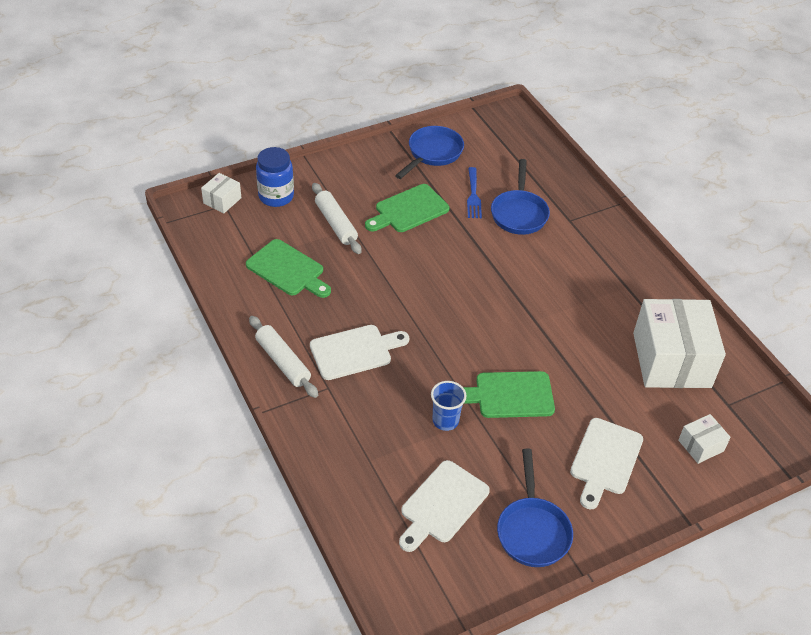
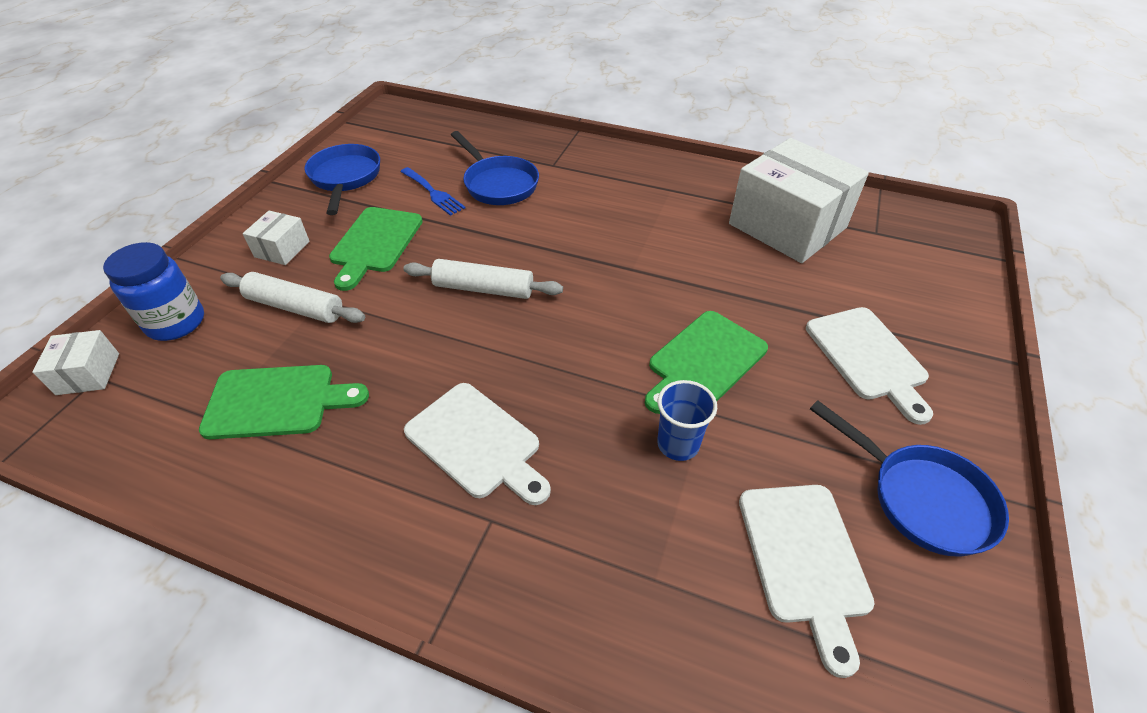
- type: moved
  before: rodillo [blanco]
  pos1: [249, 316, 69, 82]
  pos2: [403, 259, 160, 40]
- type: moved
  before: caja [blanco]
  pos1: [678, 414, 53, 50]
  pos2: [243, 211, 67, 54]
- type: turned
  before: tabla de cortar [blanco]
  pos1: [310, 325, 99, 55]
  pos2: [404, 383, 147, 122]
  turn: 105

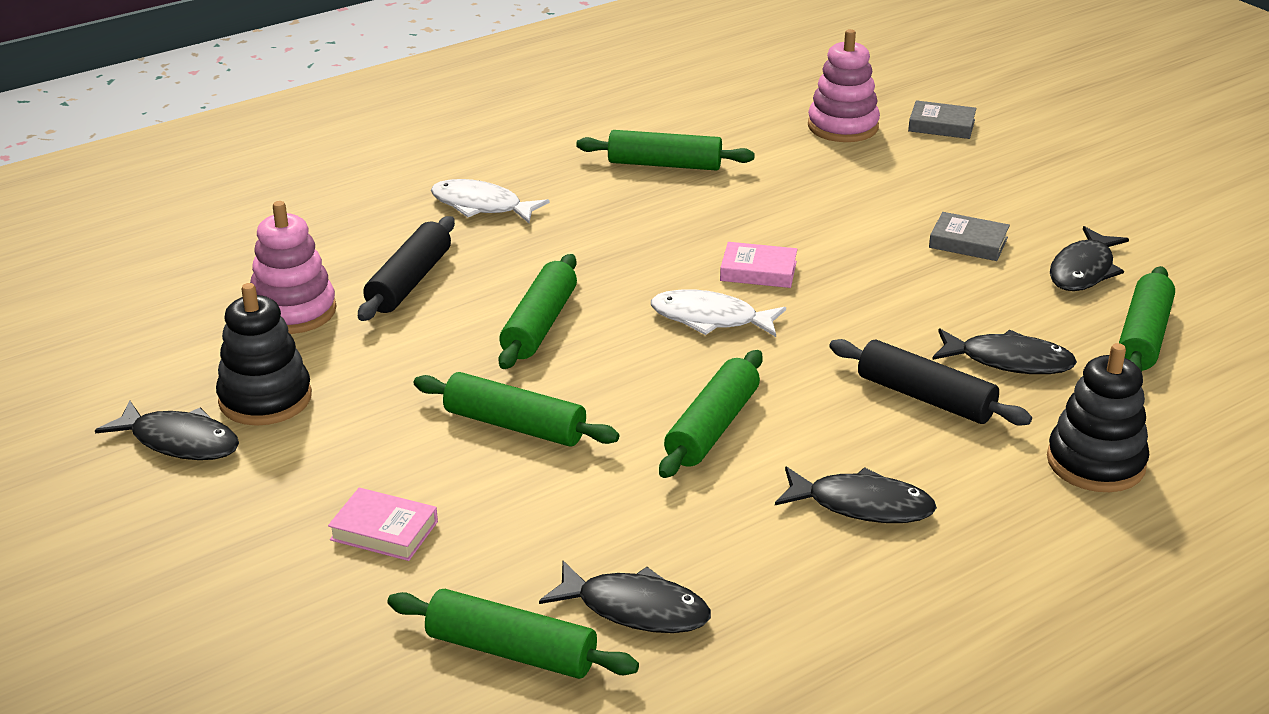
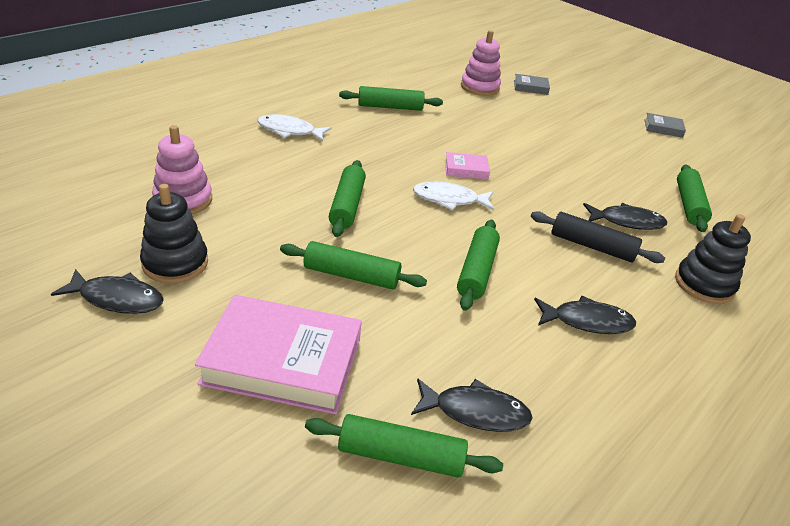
- type: removed
  before: rodillo [negro]
  pos1: [358, 216, 97, 105]
- type: removed
  before: pez [negro]
  pos1: [1050, 226, 79, 65]
- type: moved
  before: libro [gris]
  pos1: [929, 212, 81, 49]
  pos2: [644, 113, 42, 25]
- type: resized
  before: libro [rosa]
  pos1: [328, 488, 110, 73]
  pos2: [195, 295, 167, 119]
  scale: 2.17

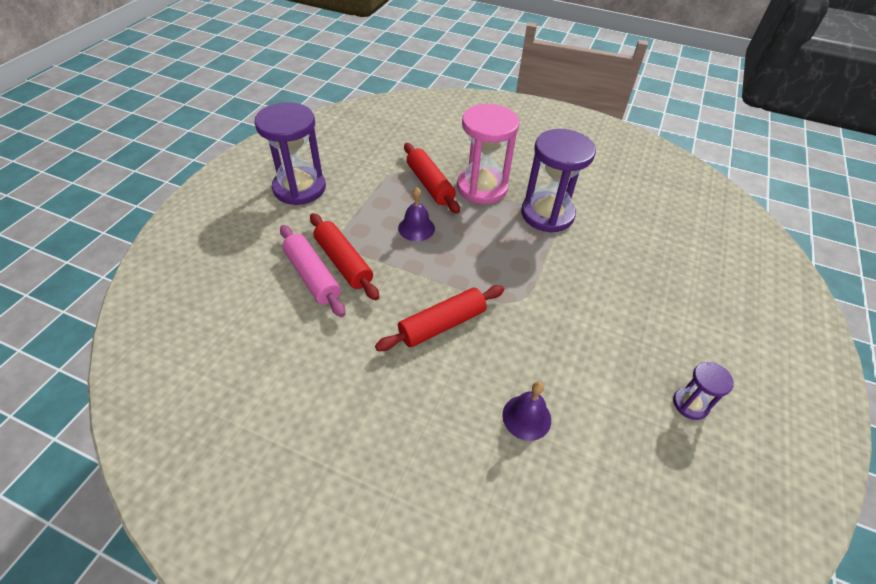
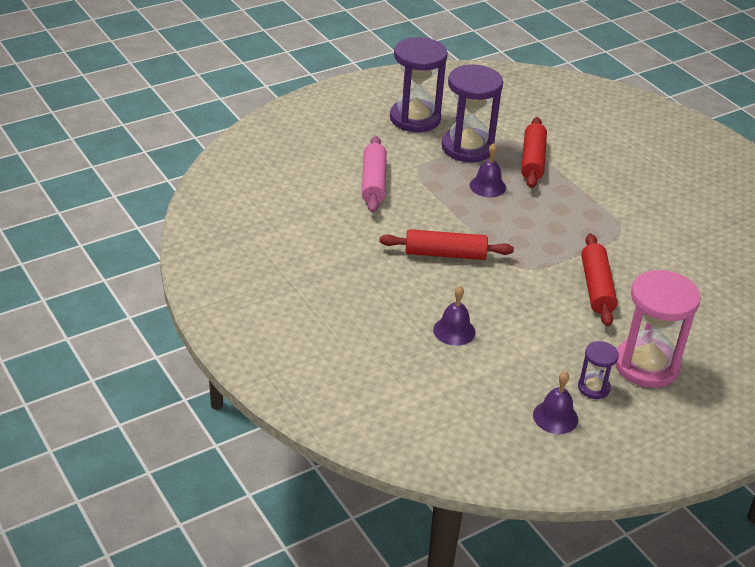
- type: added
  after: campana [morado]
  pos2: [533, 371, 45, 63]
- type: moved
  before: rodillo [rojo]
  pos1: [310, 213, 69, 87]
  pos2: [581, 234, 36, 92]
- type: moved
  before: reloj de arena [rosa]
  pos1: [457, 104, 63, 100]
  pos2: [615, 270, 86, 118]
- type: moved
  before: reloj de arena [morado]
  pos1: [521, 129, 75, 104]
  pos2: [442, 65, 61, 97]

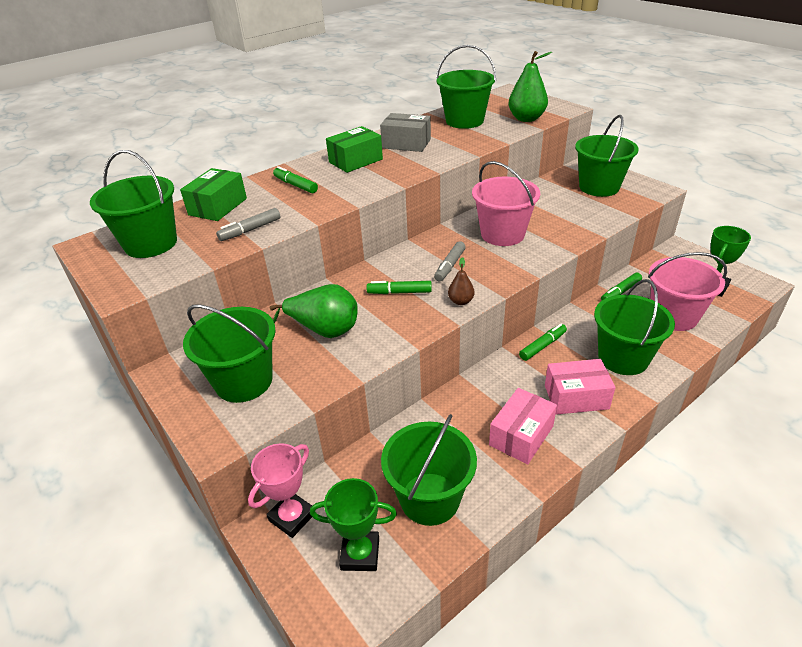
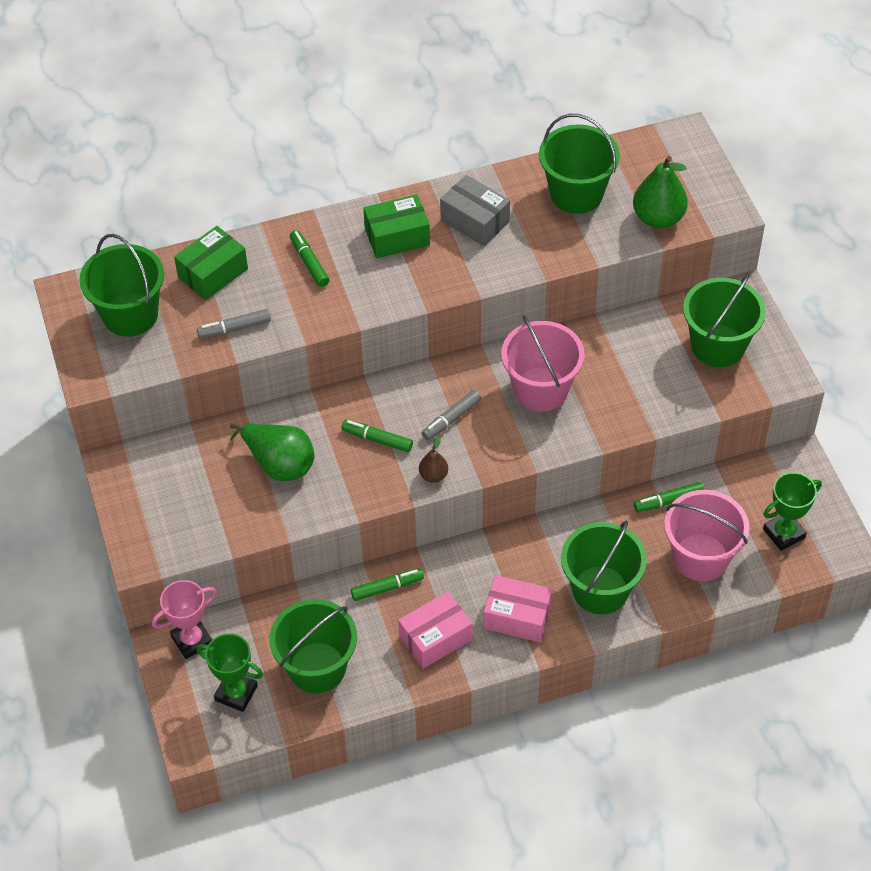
- type: removed
  before: balde [verde]
  pos1: [183, 304, 93, 99]
- type: moved
  before: rotulador [verde]
  pos1: [519, 324, 48, 37]
  pos2: [351, 568, 73, 33]

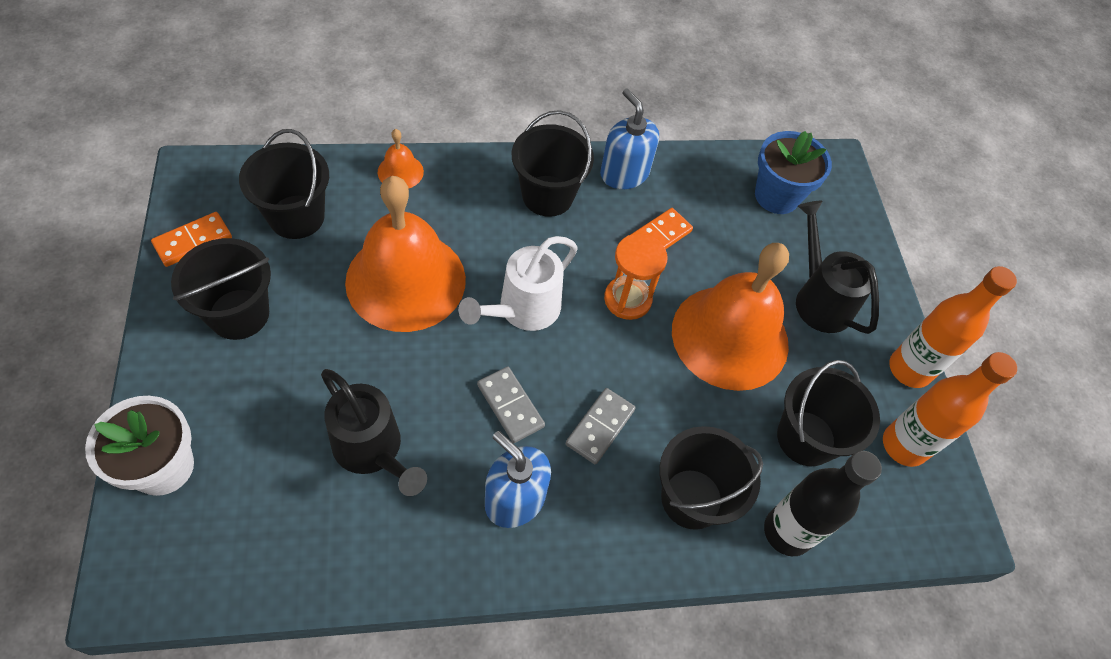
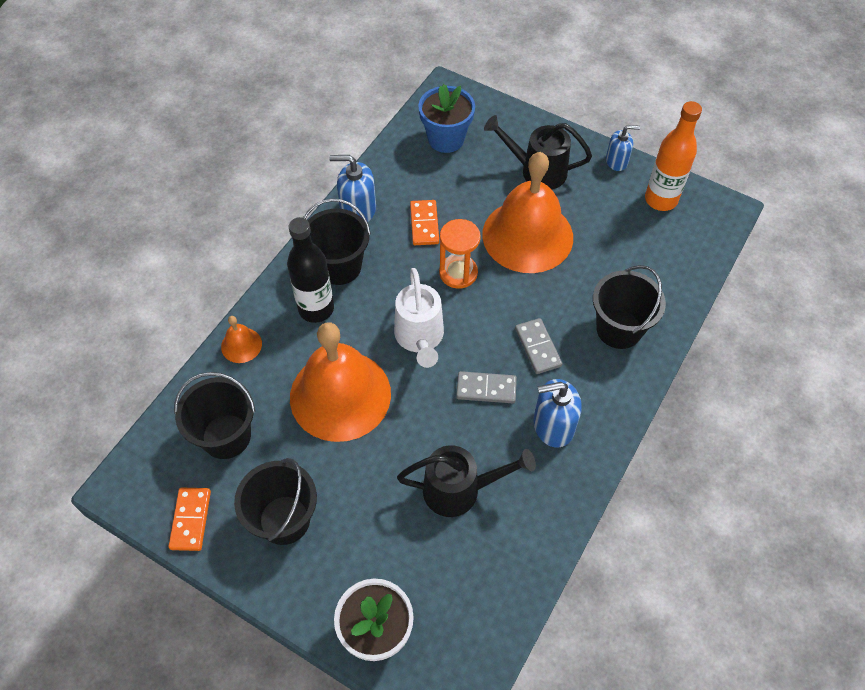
- type: removed
  before: balde [negro]
  pos1: [777, 360, 103, 106]
- type: moved
  before: botella [negro]
  pos1: [764, 451, 118, 105]
  pos2: [287, 217, 47, 106]
- type: replaced
  before: botella [naranja]
  after: dispensador de jabón [azul]
  pos1: [889, 266, 128, 122]
  pos2: [606, 125, 34, 46]

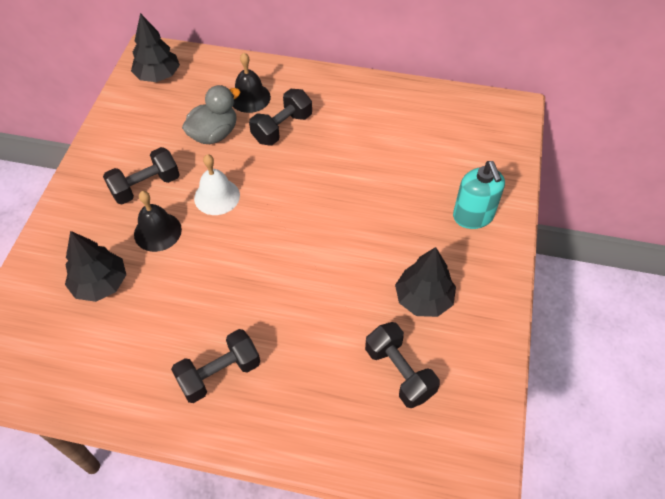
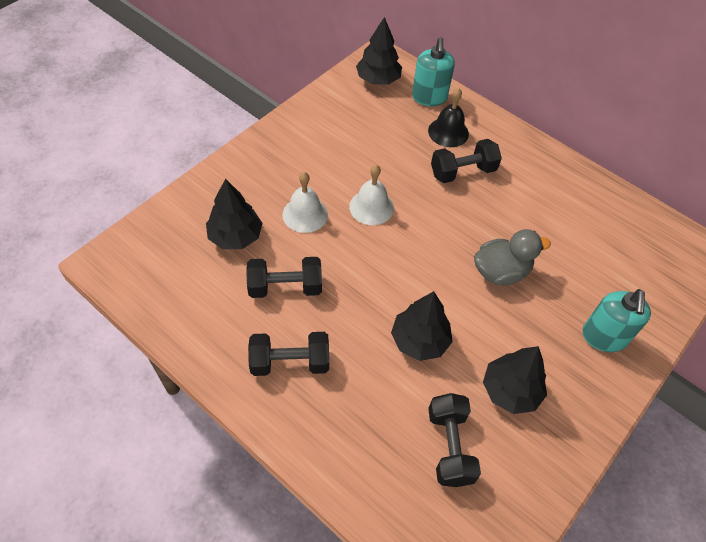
- type: added
  after: árbol [negro]
  pos2: [391, 291, 62, 70]
- type: added
  after: dispensador de jabón [turquesa]
  pos2: [412, 37, 43, 69]
- type: moved
  before: mancuerna [negro]
  pos1: [103, 147, 77, 57]
  pos2: [246, 257, 76, 41]
- type: moved
  before: pato [gris]
  pos1: [182, 85, 58, 59]
  pos2: [474, 229, 77, 57]
- type: recoloured
  before: campana [negro]
  after: campana [blanco]
  pos1: [134, 191, 48, 61]
  pos2: [283, 172, 45, 61]

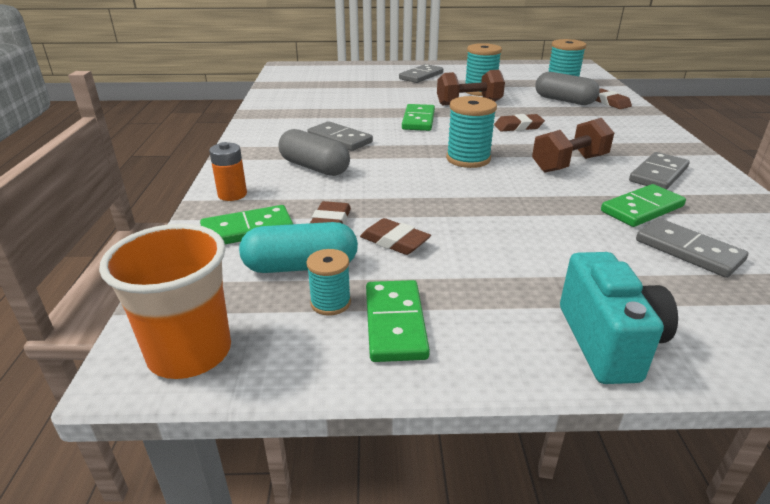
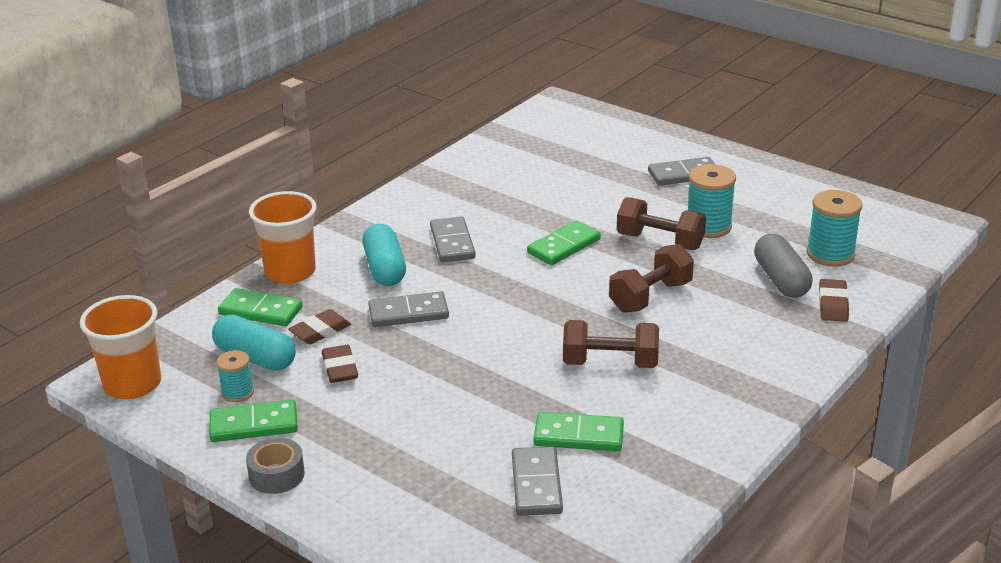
- type: removed
  before: carrete [turquesa]
  pos1: [446, 96, 51, 72]
- type: removed
  before: cámara [turquesa]
  pos1: [560, 252, 118, 132]
- type: added
  after: cinta adhesiva [gris]
  pos2: [246, 438, 59, 56]
- type: moved
  before: ficha de dominó [gris]
  pos1: [629, 152, 61, 37]
  pos2: [368, 291, 81, 36]
- type: replaced
  before: pila [naranja]
  after: vaso [naranja]
  pos1: [209, 142, 38, 59]
  pos2: [249, 191, 68, 93]
- type: replaced
  before: goma de borrar [marrón]
  after: mancuerna [marrón]
  pos1: [494, 114, 51, 17]
  pos2: [609, 244, 85, 69]
- type: recoloured
  before: cápsula [gris]
  after: cápsula [turquesa]
  pos1: [279, 129, 71, 47]
  pos2: [362, 224, 44, 62]
- type: turned
  before: ficha de dominó [verde]
  pos1: [366, 280, 64, 82]
  pos2: [209, 400, 89, 42]
  turn: 45

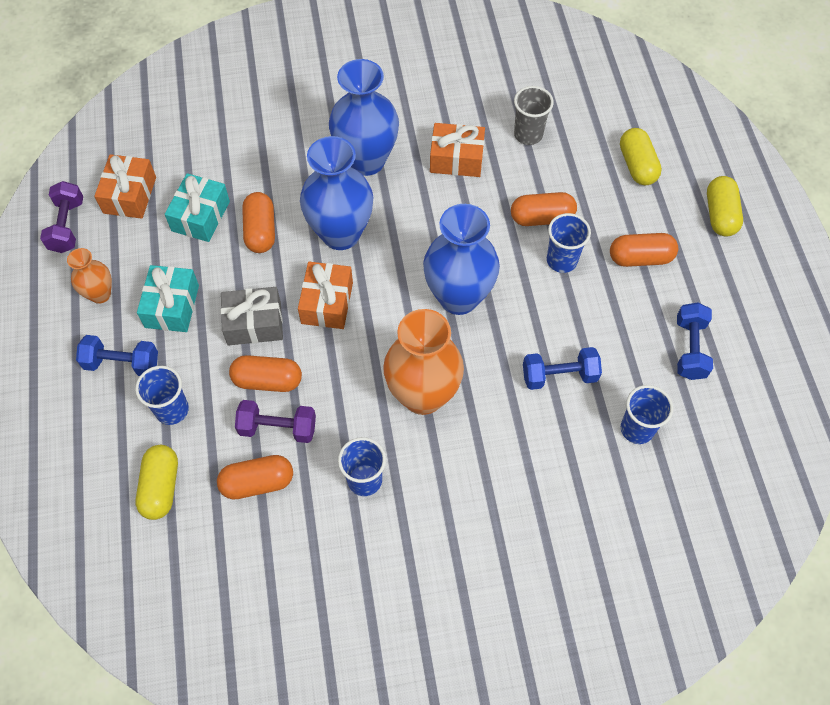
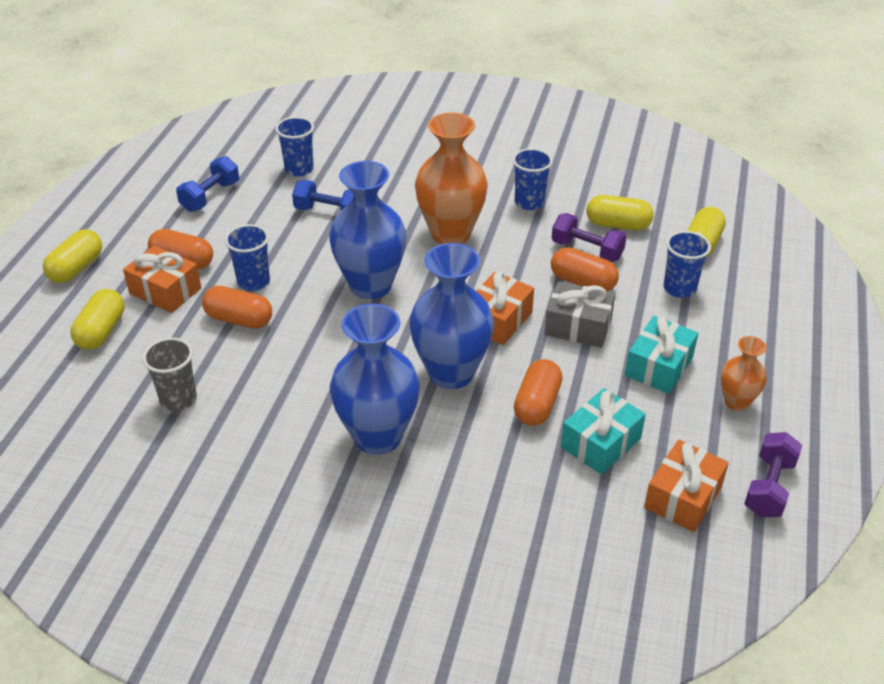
- type: removed
  before: mancuerna [azul]
  pos1: [76, 335, 82, 41]
- type: moved
  before: regalo [naranja]
  pos1: [430, 123, 55, 54]
  pos2: [123, 245, 78, 68]
- type: recoloured
  before: cápsula [naranja]
  after: cápsula [amarillo]
  pos1: [217, 455, 76, 44]
  pos2: [586, 195, 68, 36]

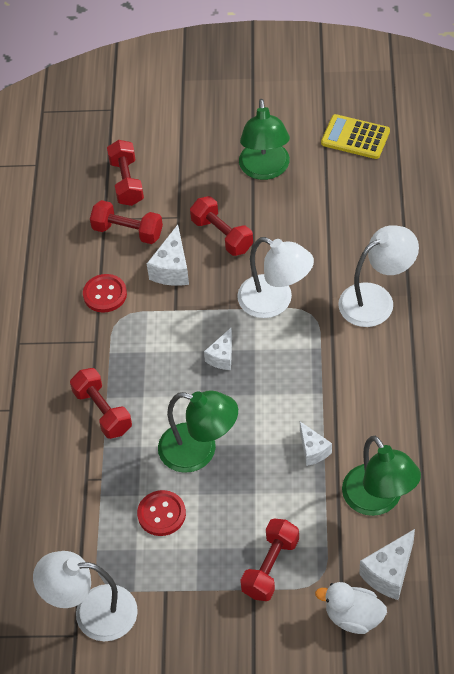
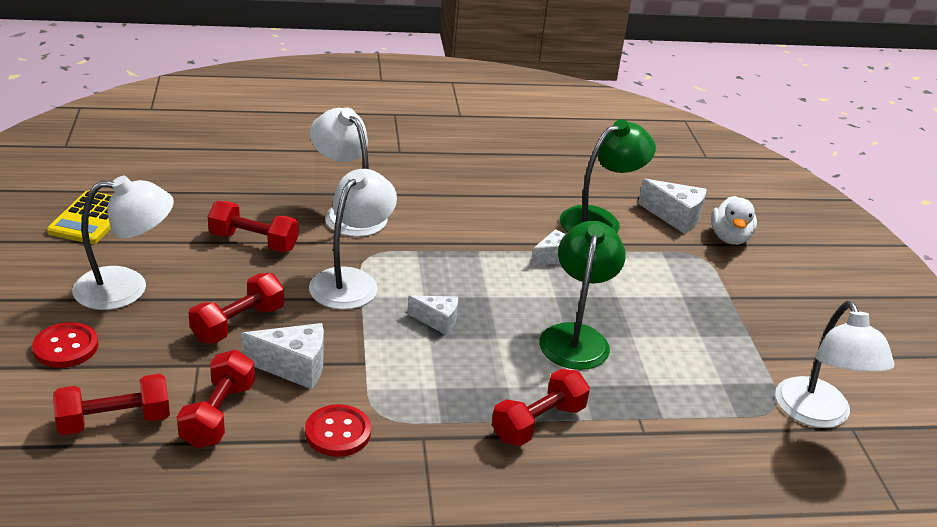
- type: moved
  before: botón [rojo]
  pos1: [137, 490, 49, 46]
  pos2: [32, 322, 66, 46]
- type: moved
  before: mancuerna [rojo]
  pos1: [240, 519, 59, 82]
  pos2: [208, 201, 90, 51]
- type: recoloured
  before: lámpara [verde]
  after: lámpara [blanco]
  pos1: [239, 99, 51, 81]
  pos2: [72, 176, 102, 134]

